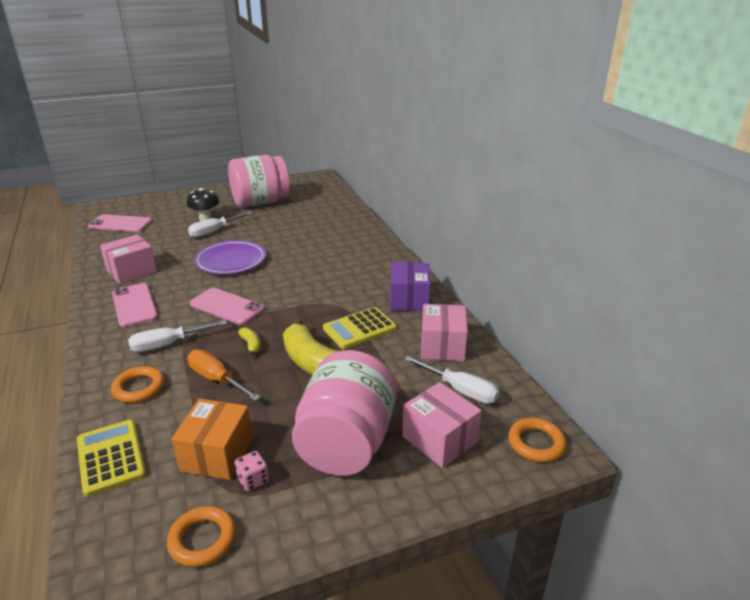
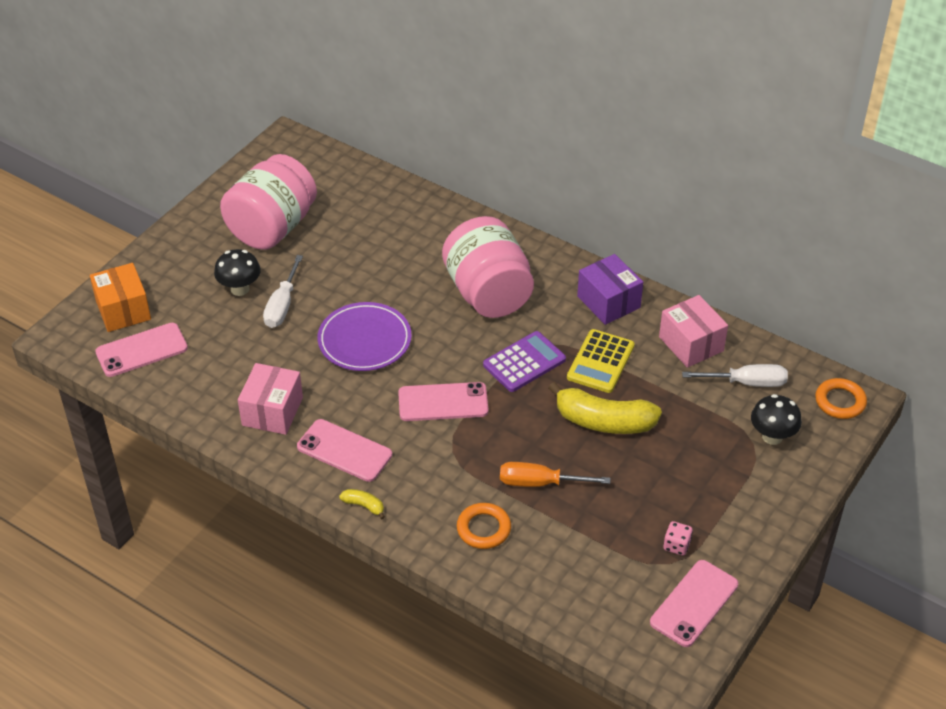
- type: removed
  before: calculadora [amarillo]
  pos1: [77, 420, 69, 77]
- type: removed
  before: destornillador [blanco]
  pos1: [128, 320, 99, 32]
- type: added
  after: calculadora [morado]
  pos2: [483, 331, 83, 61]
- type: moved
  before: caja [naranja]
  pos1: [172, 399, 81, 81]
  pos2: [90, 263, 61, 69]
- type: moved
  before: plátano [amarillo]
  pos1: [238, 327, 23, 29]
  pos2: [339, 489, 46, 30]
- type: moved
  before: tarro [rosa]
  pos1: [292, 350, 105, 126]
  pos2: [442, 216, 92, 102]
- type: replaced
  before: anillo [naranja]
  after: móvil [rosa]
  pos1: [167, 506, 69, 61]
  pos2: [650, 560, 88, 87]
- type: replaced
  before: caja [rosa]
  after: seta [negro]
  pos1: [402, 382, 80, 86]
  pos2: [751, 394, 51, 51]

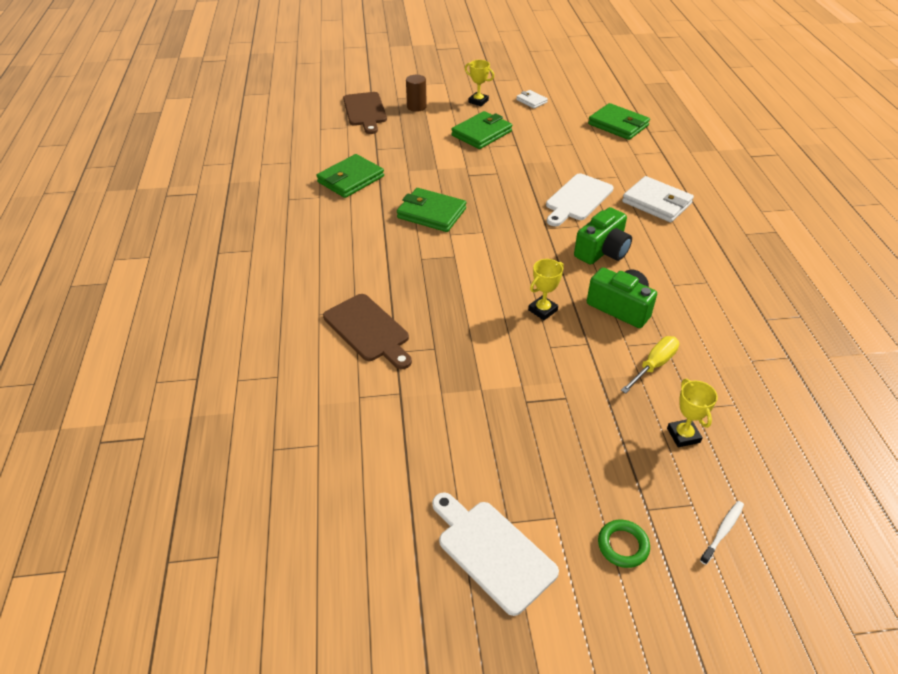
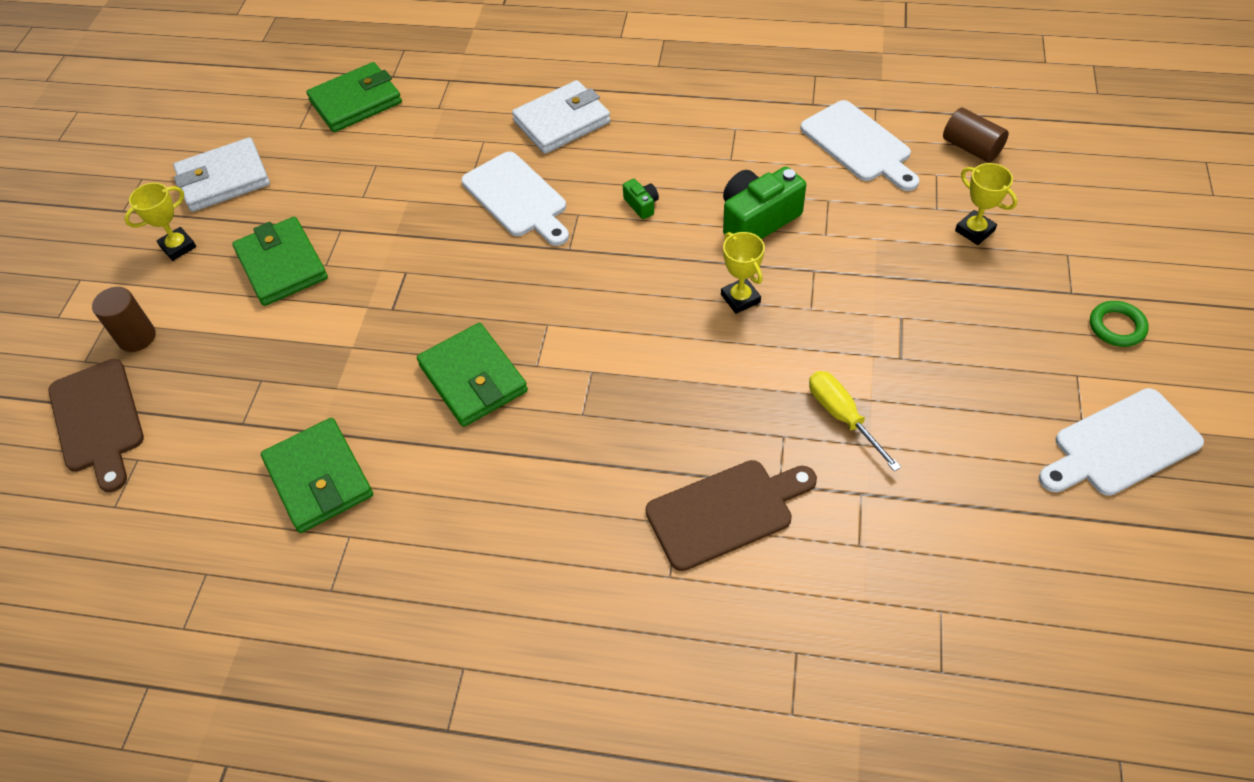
- type: removed
  before: cepillo de dientes [blanco]
  pos1: [700, 501, 44, 64]
- type: added
  after: tabla de cortar [blanco]
  pos2: [801, 100, 119, 91]
- type: added
  after: cilindro [marrón]
  pos2: [943, 107, 66, 56]
- type: moved
  before: destornillador [amarillo]
  pos1: [621, 336, 58, 58]
  pos2: [809, 371, 92, 101]
- type: turned
  before: tabla de cortar [marrón]
  pos1: [343, 92, 44, 42]
  pos2: [48, 359, 96, 134]
  turn: 60
- type: turned
  before: cartera [verde]
  pos1: [397, 188, 69, 44]
  pos2: [417, 323, 111, 104]
  turn: -75
- type: turned
  before: trofeo [amarillo]
  pos1: [667, 379, 51, 68]
  pos2: [955, 163, 62, 82]
  turn: 45
- type: resized
  before: cartera [blanco]
  pos1: [516, 90, 32, 19]
  pos2: [173, 137, 97, 75]
  scale: 1.83
- type: resized
  before: cámara [verde]
  pos1: [574, 207, 58, 58]
  pos2: [623, 179, 36, 40]
  scale: 0.47

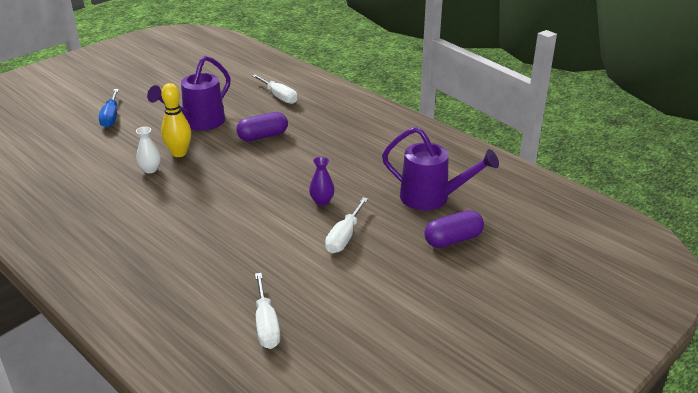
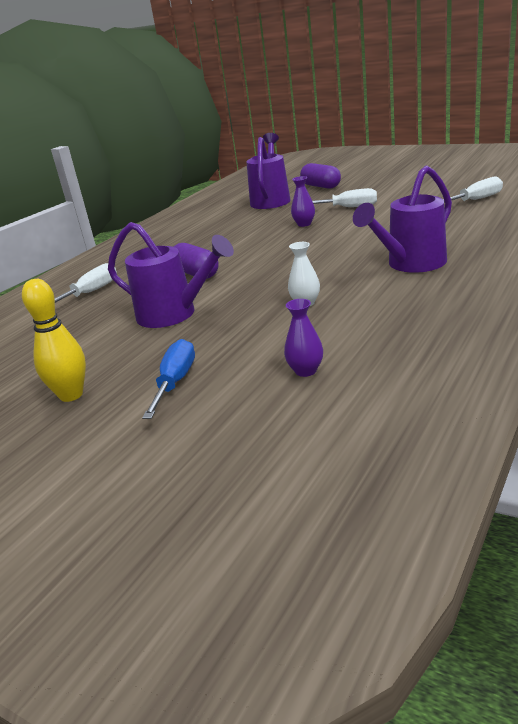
- type: added
  after: florero [morado]
  pos2: [284, 299, 39, 78]
- type: added
  after: regadera [morado]
  pos2: [353, 166, 99, 107]
- type: moved
  before: bolo [amarillo]
  pos1: [161, 83, 30, 74]
  pos2: [22, 279, 64, 123]
- type: turned
  before: destornillador [azul]
  pos1: [99, 89, 20, 39]
  pos2: [142, 339, 53, 80]
  turn: -60

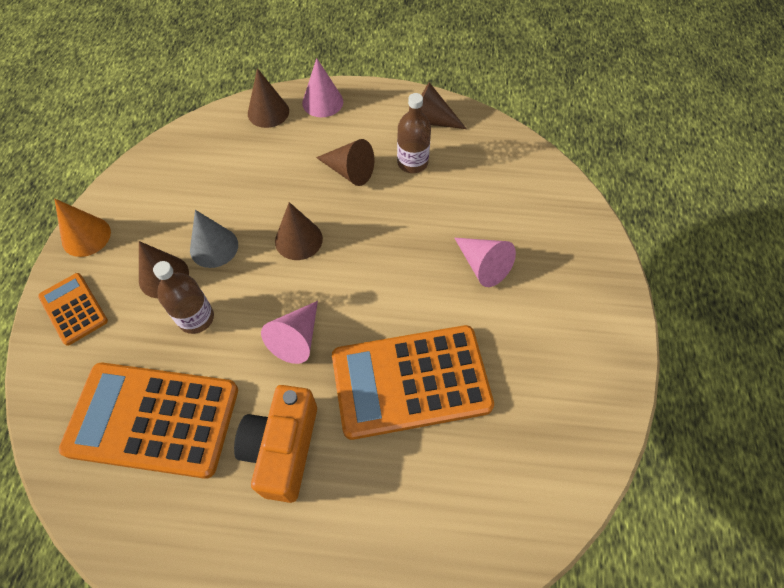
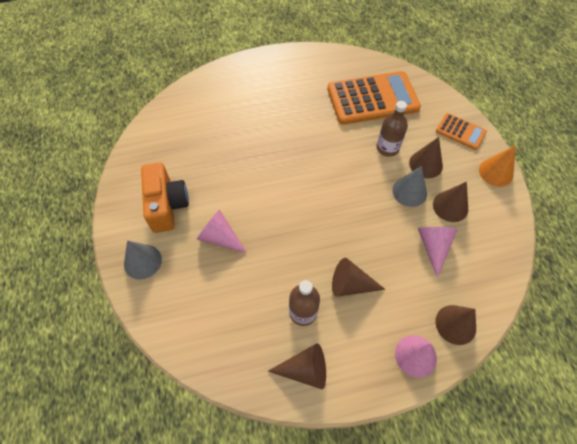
- type: removed
  before: calculadora [naranja]
  pos1: [332, 325, 162, 115]
- type: added
  after: cono [gris]
  pos2: [124, 240, 38, 40]
- type: moved
  before: cámara [naranja]
  pos1: [234, 385, 83, 118]
  pos2: [141, 162, 48, 71]
- type: moved
  before: cono [rosa]
  pos1: [261, 301, 57, 63]
  pos2: [418, 227, 40, 51]
- type: moved
  before: cono [marrón]
  pos1: [275, 202, 48, 58]
  pos2: [433, 182, 35, 40]

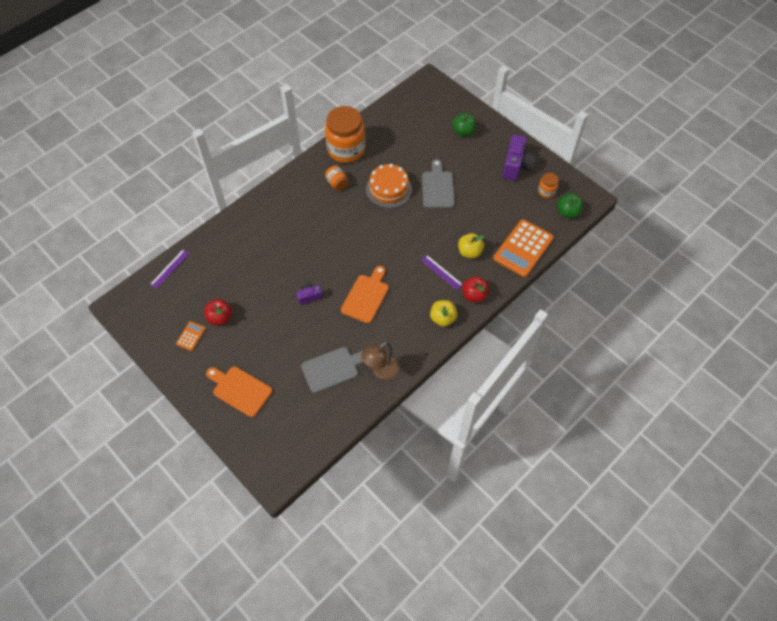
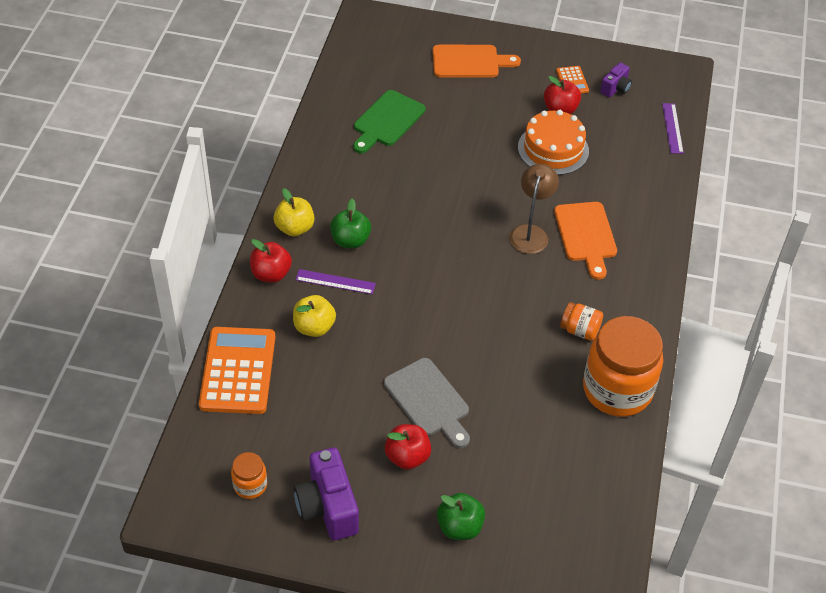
- type: added
  after: manzana [rojo]
  pos2: [385, 424, 46, 46]
- type: moved
  before: cámara [morado]
  pos1: [297, 283, 26, 22]
  pos2: [600, 63, 32, 34]
- type: moved
  before: tabla de cortar [naranja]
  pos1: [341, 266, 48, 57]
  pos2: [554, 202, 63, 78]
- type: moved
  before: lámpara [marrón]
  pos1: [361, 342, 39, 38]
  pos2: [509, 164, 50, 90]
- type: moved
  before: tarta [naranja]
  pos1: [366, 164, 46, 44]
  pos2: [518, 110, 71, 65]
- type: moved
  before: manzana [verde]
  pos1: [557, 193, 26, 25]
  pos2: [330, 199, 41, 49]
- type: recoloured
  before: tabla de cortar [gris]
  after: tabla de cortar [verde]
  pos1: [301, 347, 63, 46]
  pos2: [353, 90, 73, 63]

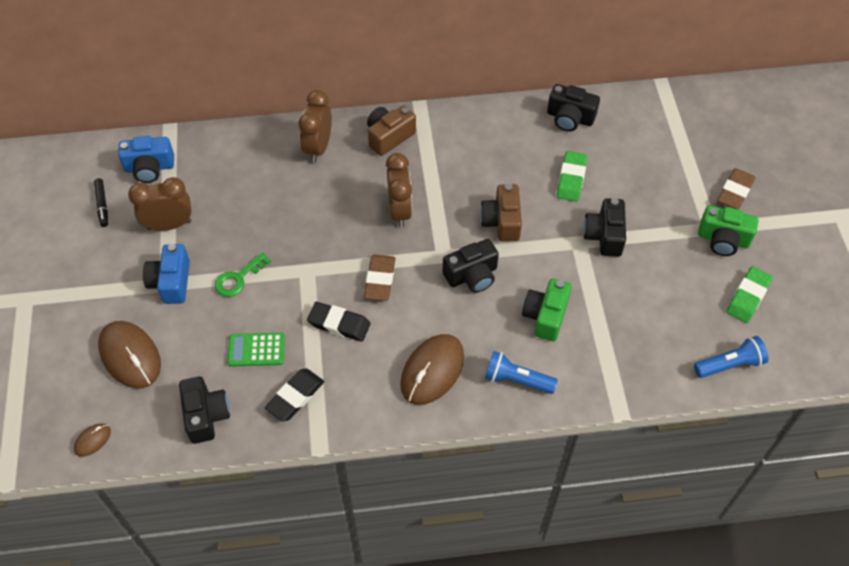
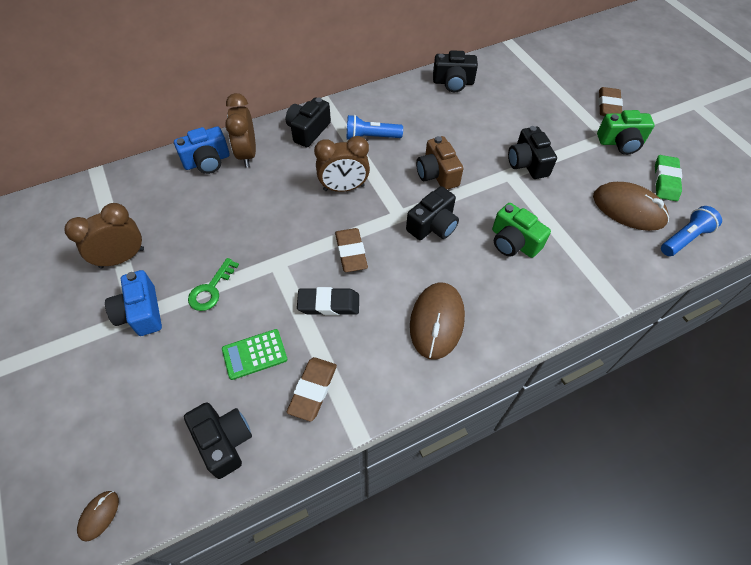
- type: removed
  before: rotulador [negro]
  pos1: [94, 178, 14, 49]
- type: removed
  before: goma de borrar [verde]
  pos1: [557, 151, 30, 51]
- type: moved
  before: ratón [marrón]
  pos1: [98, 321, 63, 68]
  pos2: [593, 182, 76, 49]
- type: moved
  before: cámara [azul]
  pos1: [118, 136, 56, 47]
  pos2: [174, 126, 56, 48]
- type: moved
  before: lámpara de mano [azul]
  pos1: [485, 351, 73, 43]
  pos2: [347, 115, 56, 25]
- type: recoloured
  before: goma de borrar [negro]
  after: goma de borrar [marrón]
  pos1: [265, 368, 59, 54]
  pos2: [287, 357, 50, 65]
- type: recoloured
  before: cámara [marrón]
  after: cámara [negro]
  pos1: [367, 105, 49, 51]
  pos2: [286, 97, 45, 50]
- type: turned
  before: despertador [marrón]
  pos1: [386, 153, 26, 75]
  pos2: [314, 136, 56, 56]
  turn: 105
- type: turned
  before: cámara [verde]
  pos1: [522, 279, 50, 62]
  pos2: [492, 203, 59, 55]
  turn: -45

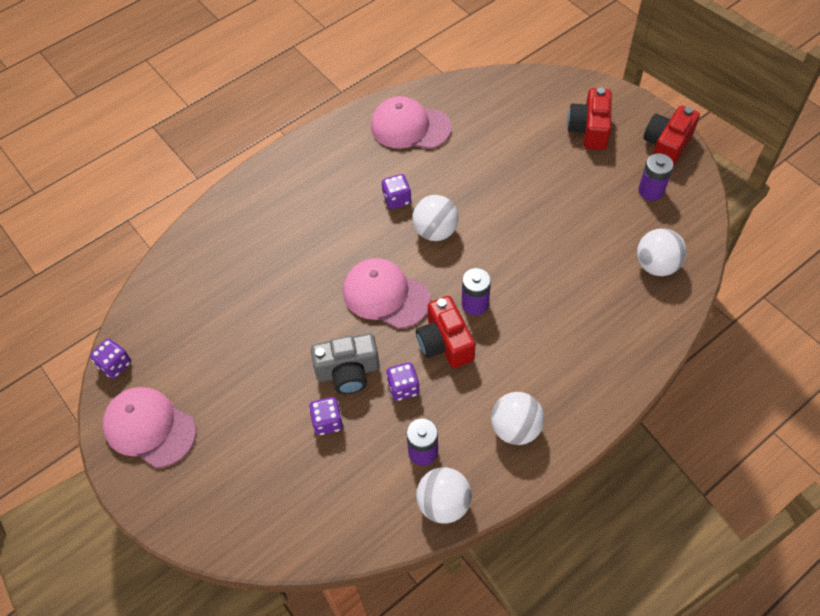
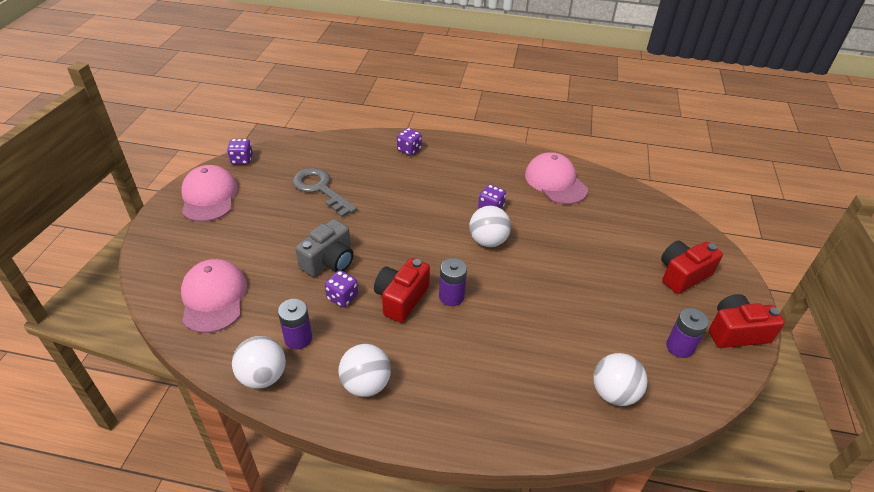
- type: added
  after: llave [gris]
  pos2: [292, 168, 65, 50]
- type: moved
  before: dado [morado]
  pos1: [309, 397, 34, 38]
  pos2: [397, 128, 25, 28]
- type: moved
  before: gorra [rosa]
  pos1: [343, 258, 88, 71]
  pos2: [181, 259, 66, 74]
- type: turned
  before: cámara [gris]
  pos1: [311, 333, 69, 61]
  pos2: [295, 219, 59, 58]
  turn: -90

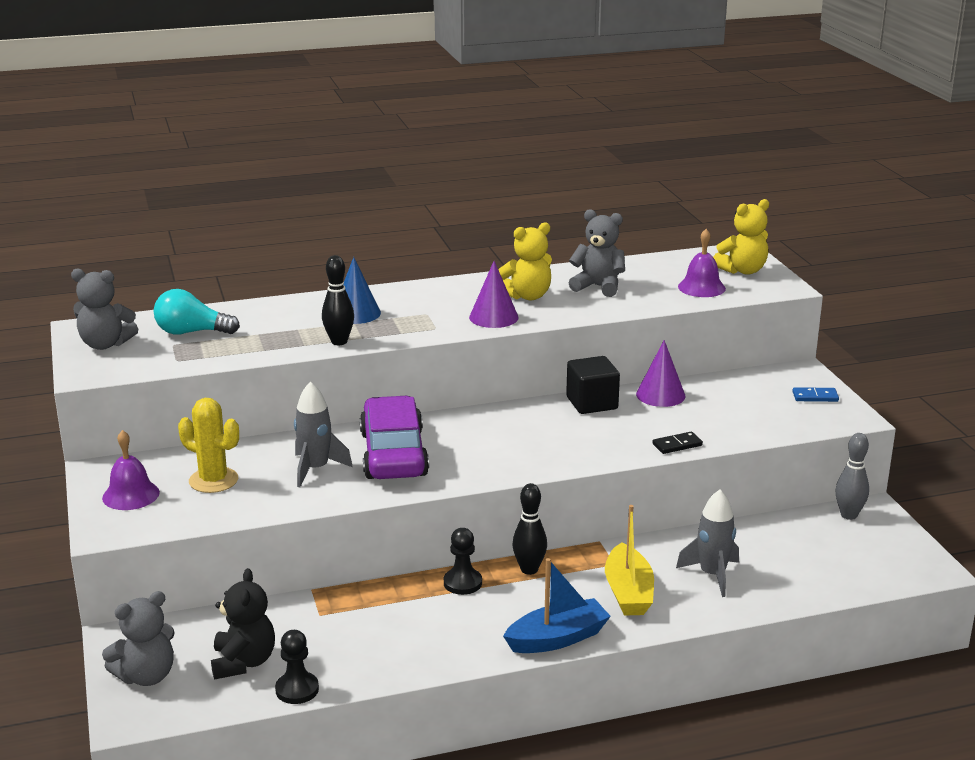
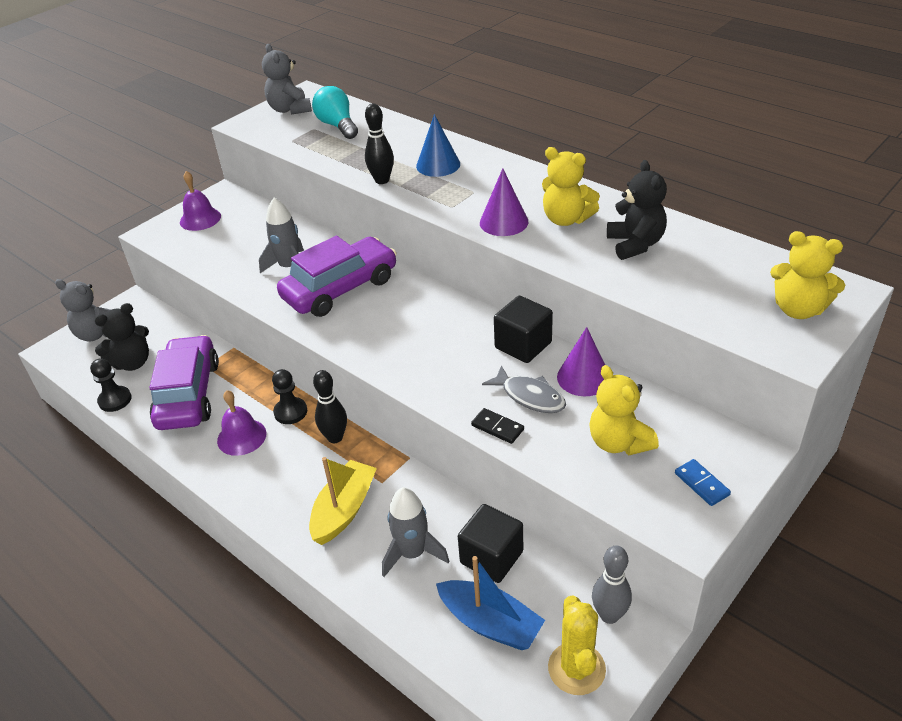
- type: added
  after: coche [morado]
  pos2: [149, 335, 70, 95]
- type: added
  after: cubo [negro]
  pos2: [458, 504, 65, 79]
- type: added
  after: pez [gris]
  pos2: [482, 365, 84, 48]
- type: added
  after: osito [amarillo]
  pos2: [590, 365, 69, 90]
- type: moved
  before: cactus [amarillo]
  pos1: [178, 398, 61, 95]
  pos2: [548, 596, 58, 99]
- type: moved
  before: barco [azul]
  pos1: [503, 558, 108, 95]
  pos2: [436, 556, 109, 94]
- type: moved
  before: campana [morado]
  pos1: [678, 229, 48, 68]
  pos2: [217, 390, 50, 66]
- type: recoloured
  before: osito [gris]
  after: osito [negro]
  pos1: [569, 209, 56, 88]
  pos2: [607, 160, 60, 100]
- type: turned
  before: barco [amarillo]
  pos1: [605, 505, 49, 111]
  pos2: [309, 457, 68, 88]
  turn: 150

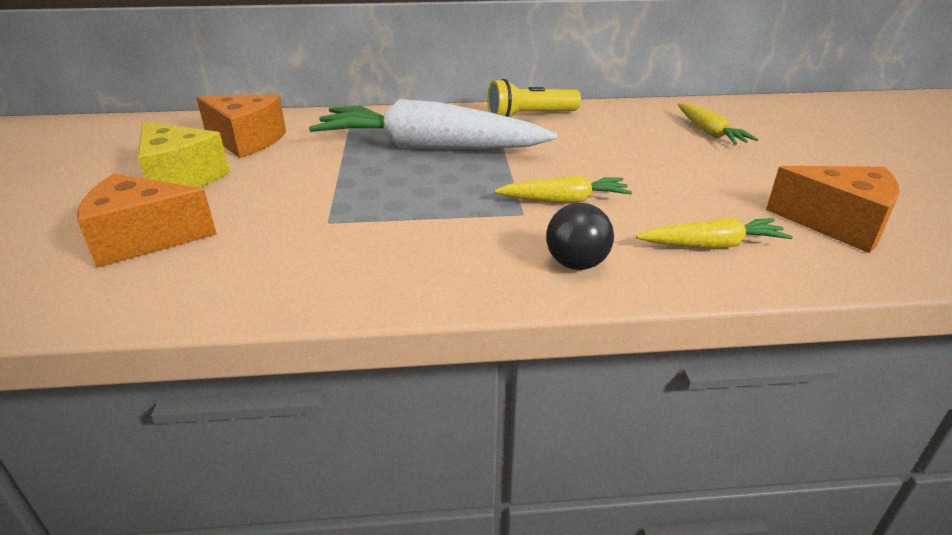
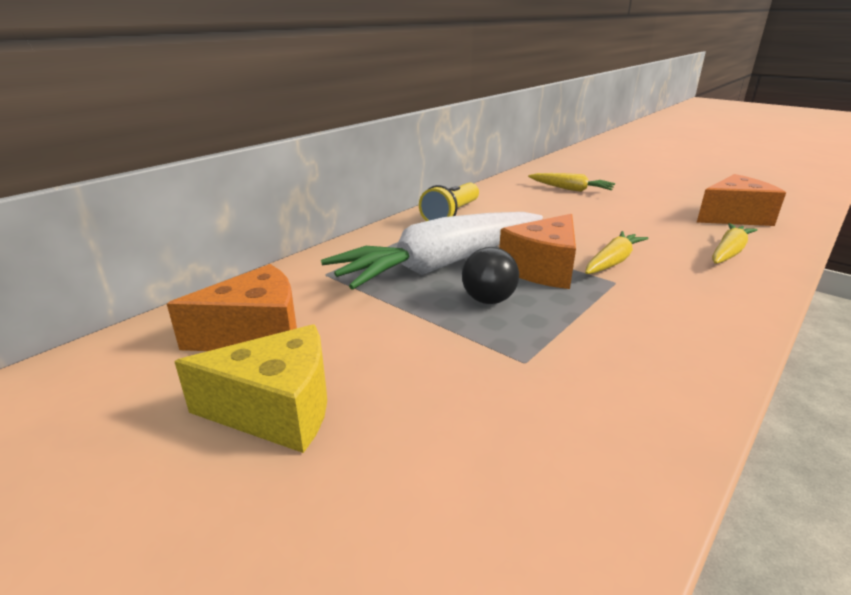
- type: moved
  before: queso [naranja]
  pos1: [77, 174, 140, 94]
  pos2: [499, 214, 77, 75]
- type: moved
  before: pelota [negro]
  pos1: [546, 203, 68, 67]
  pos2: [462, 247, 57, 57]

